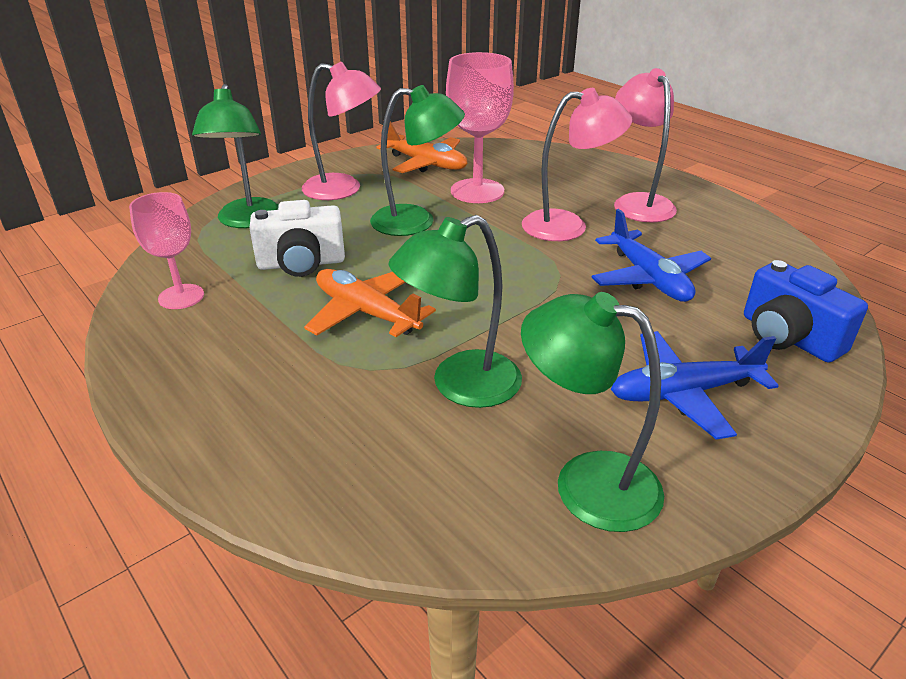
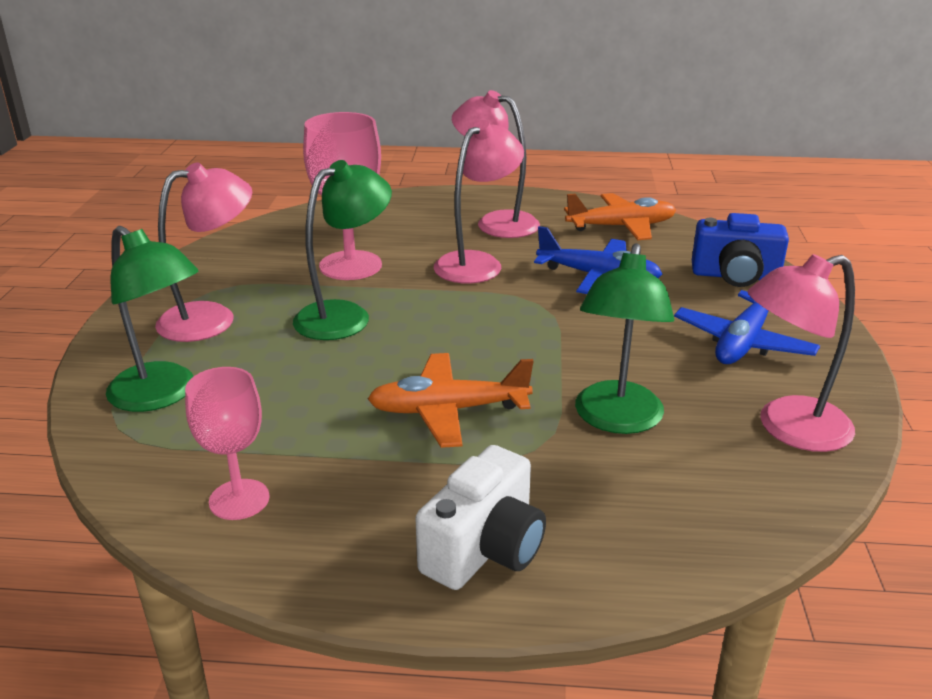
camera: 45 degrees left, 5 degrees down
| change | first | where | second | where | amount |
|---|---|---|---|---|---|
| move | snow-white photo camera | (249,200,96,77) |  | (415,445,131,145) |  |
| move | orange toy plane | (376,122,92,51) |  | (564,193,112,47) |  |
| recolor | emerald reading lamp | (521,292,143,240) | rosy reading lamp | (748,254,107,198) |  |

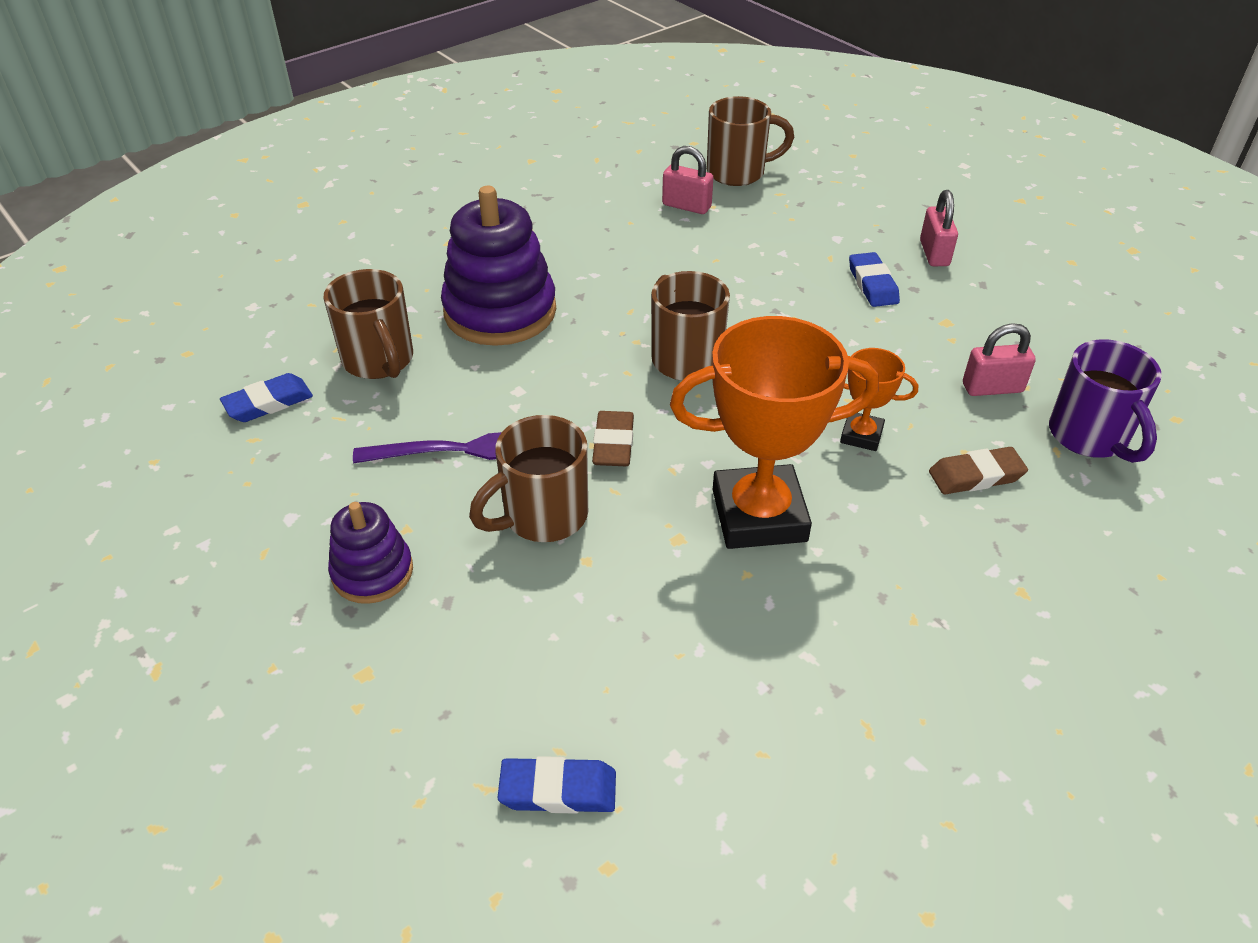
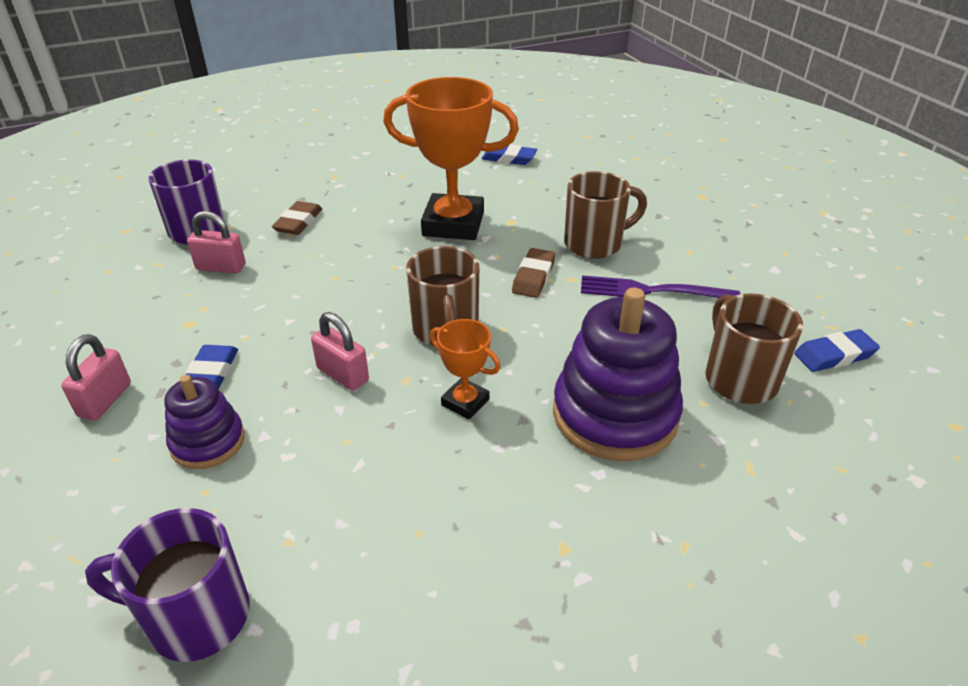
camera: 165 degrees left, 5 degrees down
| change | first | where | second | where | amount |
|---|---|---|---|---|---|
| move | royal purple stacking rings | (328,502,85,102) |  | (164,375,81,94) |  |
| move | blue pencil eraser | (497,756,119,58) |  | (482,144,55,21) |  |
| move | rosy lock | (662,146,51,68) |  | (311,312,58,79) |  |
| recolor | brown tea mug | (707,96,87,90) | royal purple tea mug | (85,508,165,154) |  |
| move | orange award cup | (840,348,78,103) |  | (430,319,71,101) |  |
| rotate | brown pencil eraser | (929,447,99,47) |  | (272,201,50,34) | 75 degrees counterclockwise |

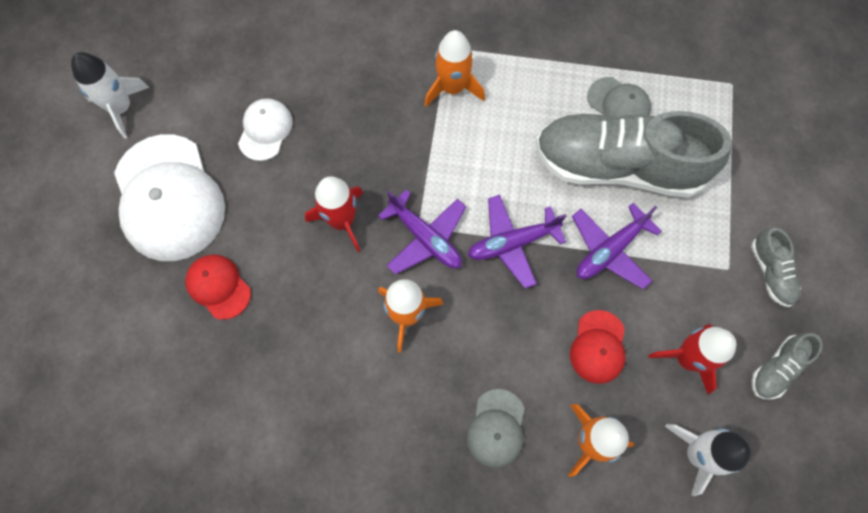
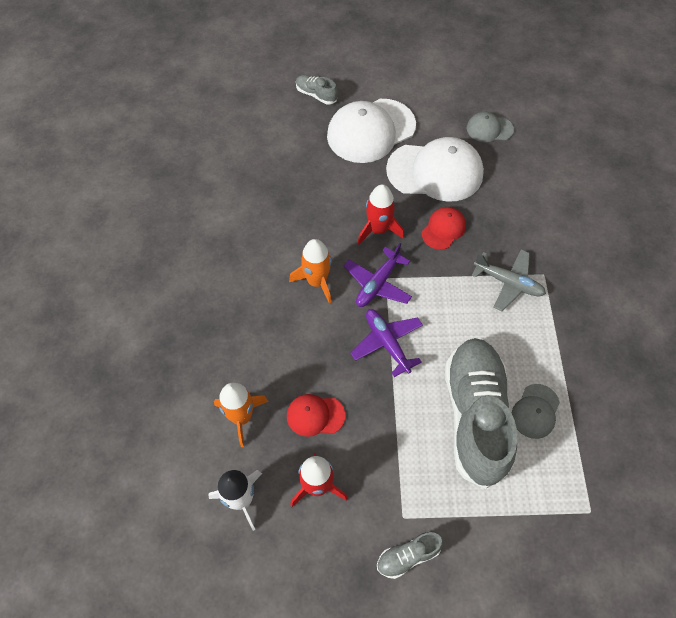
camera: 80 degrees right, 10 degrees down
| change | first | where | second | where | amount |
|---|---|---|---|---|---|
| delete | snow-white spaceship | (71,52,79,87) |  |  |  |
| move | crimson cap | (185,254,66,66) |  | (422,207,44,43) |  |
| resize | snow-white cap | (238,98,55,63) |  | (386,137,98,65) | x1.99 |
| replace | orange spaceship | (424,30,61,77) | gray toy plane | (472,250,74,61) |  |
| move | gray cap | (467,389,58,79) |  | (467,112,47,30) |  |
| delete | royal purple toy plane | (572,203,90,86) |  |  |  |
| move | gray shoe | (752,333,70,67) |  | (296,75,42,30) |  |

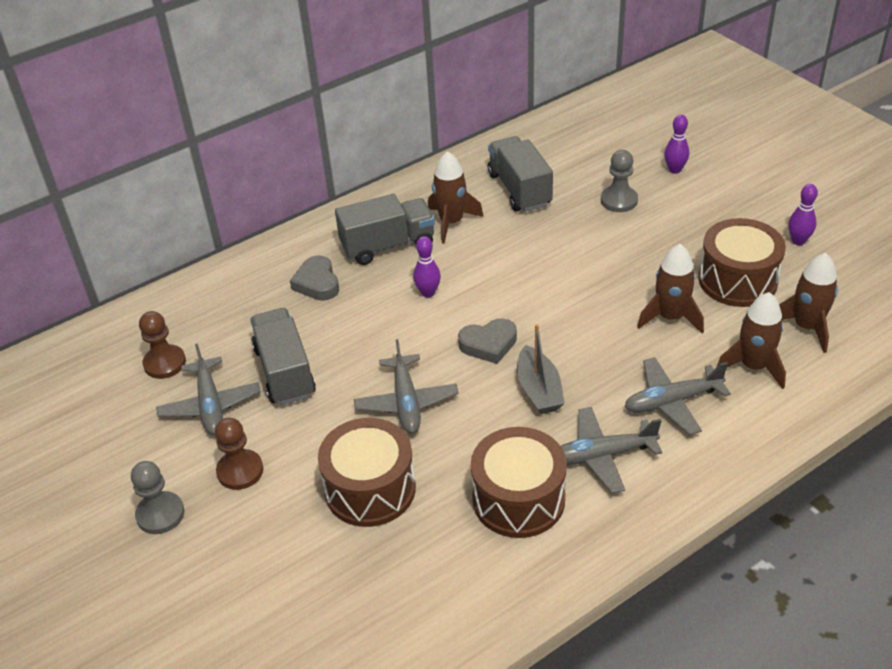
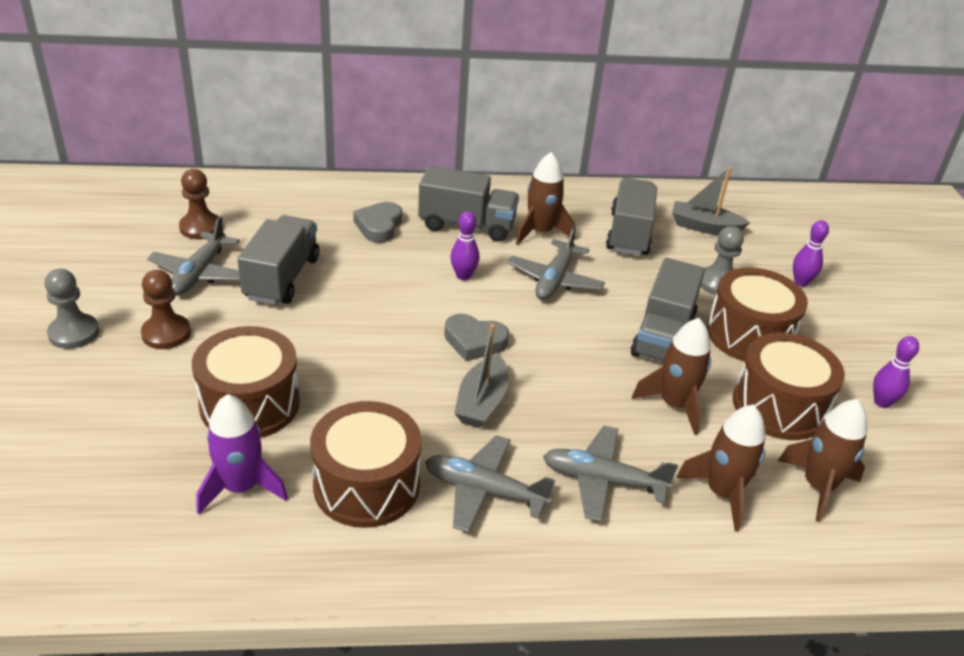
camera: 25 degrees right, 5 degrees down
| change | first | where | second | where | amount |
|---|---|---|---|---|---|
| move | gray toy plane | (354,339,105,95) |  | (507,226,98,74) |  |
| insert |  |  | royal purple spaceship | (196,394,92,120) |  |
| insert |  |  | gray toy truck | (631,258,74,104) |  |
| insert |  |  | gray boat | (672,167,78,68) |  |
| insert |  |  | brown drum | (707,268,101,94) |  |

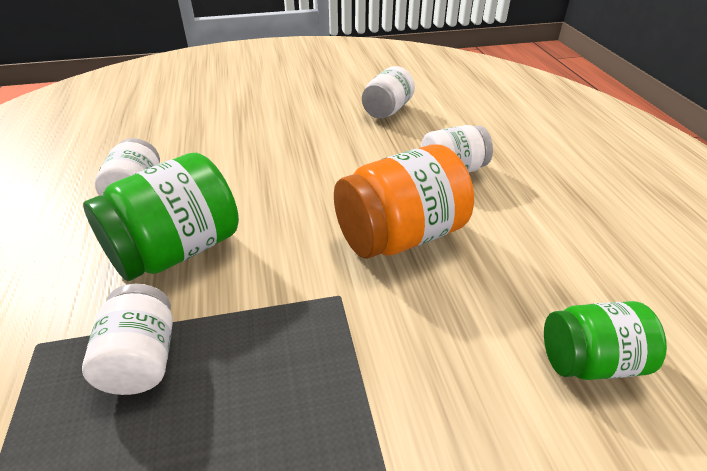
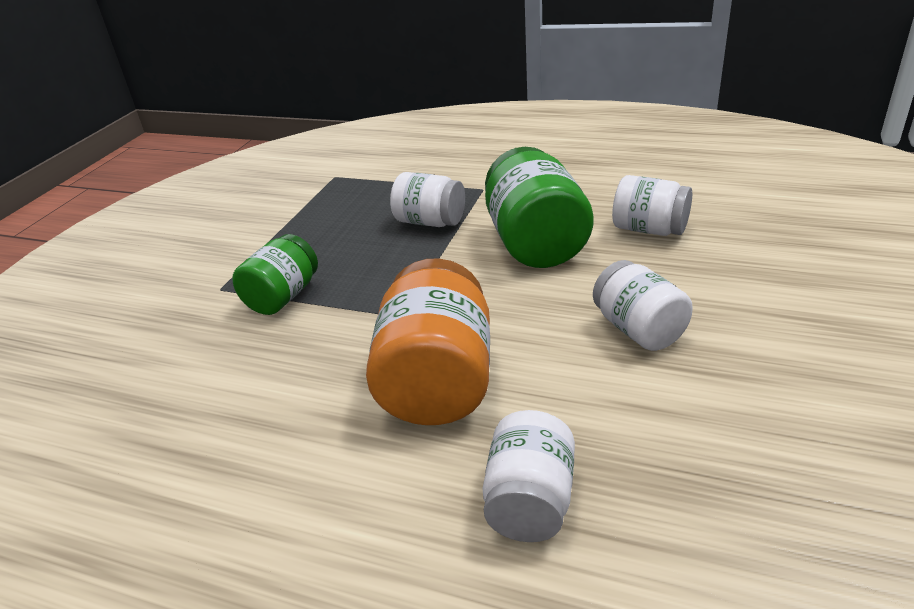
camera: 125 degrees right, 5 degrees down
| change | first | where | second | where | amount |
|---|---|---|---|---|---|
| move | snow-white jar | (362,66,53,53) |  | (593,260,100,91) |  |
| move | emerald jar | (544,301,123,79) |  | (232,234,86,81) |  |

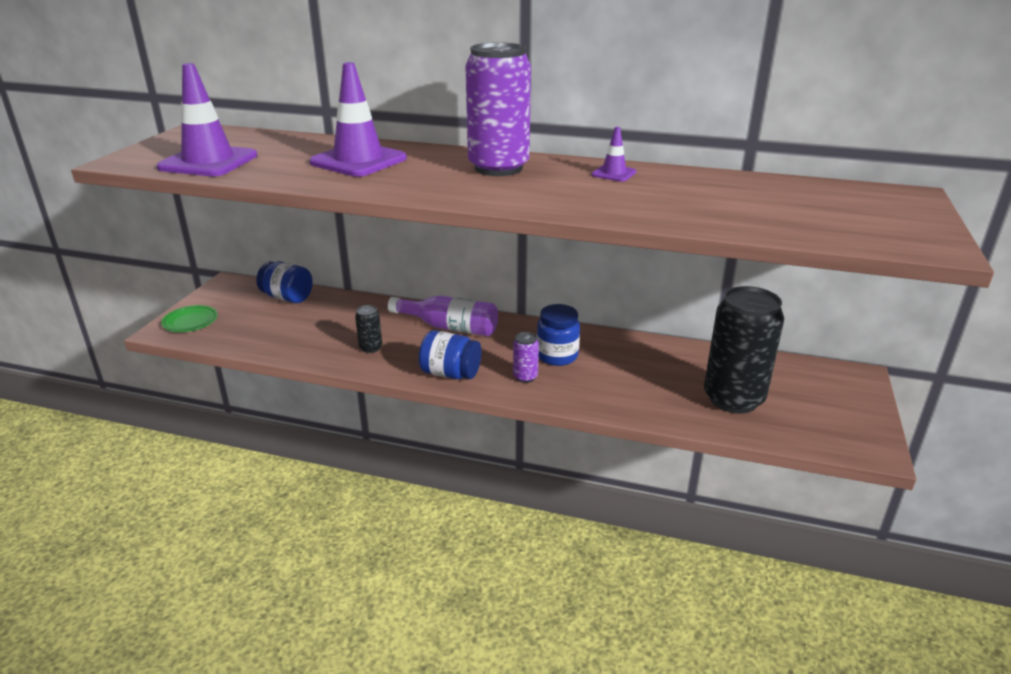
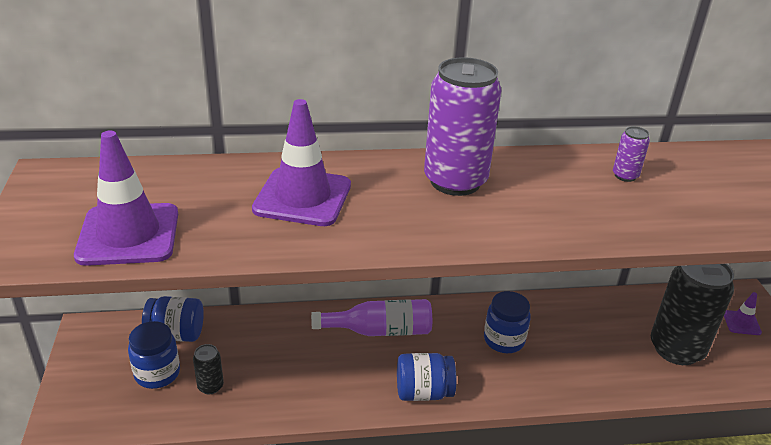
camera: 25 degrees left, 5 degrees up
| change | first | where | second | where | amount |
|---|---|---|---|---|---|
| delete | emerald flat dish | (161,305,57,27) |  |  |  |
| move | black soda can | (355,305,27,48) |  | (193,344,31,50) |  |
| move | royal purple soda can | (513,332,26,51) |  | (613,126,37,56) |  |
| move | royal purple safety cone | (591,127,45,55) |  | (724,292,38,43) |  |
| insert |  |  | blue jar | (128,321,52,68) |  |

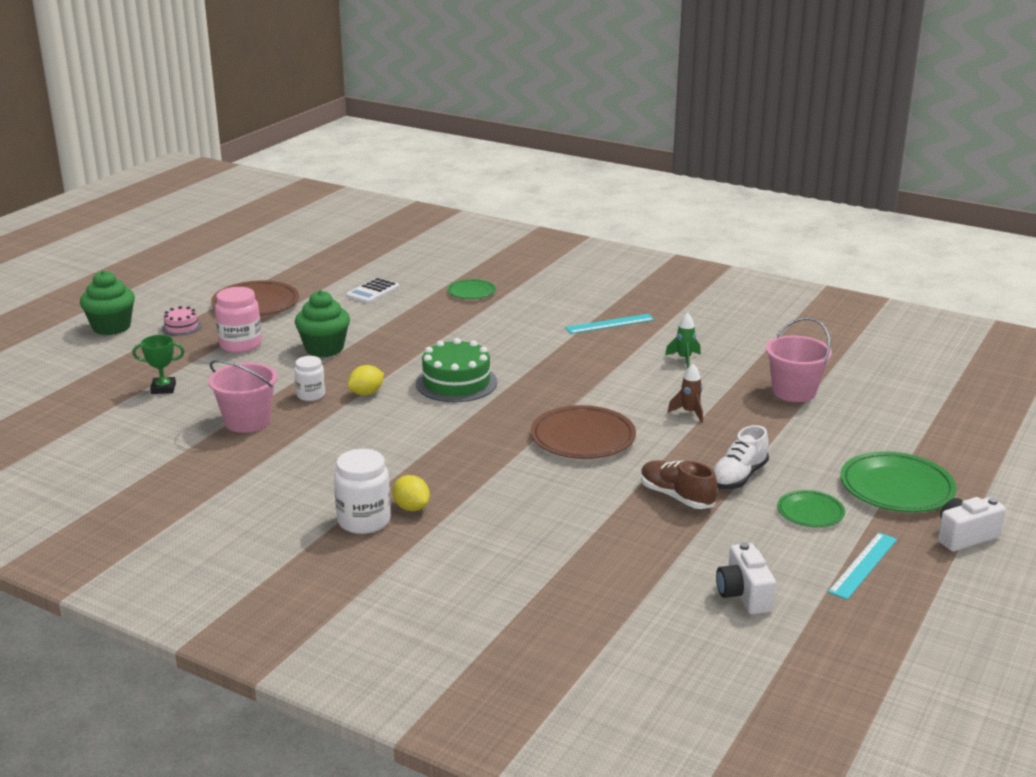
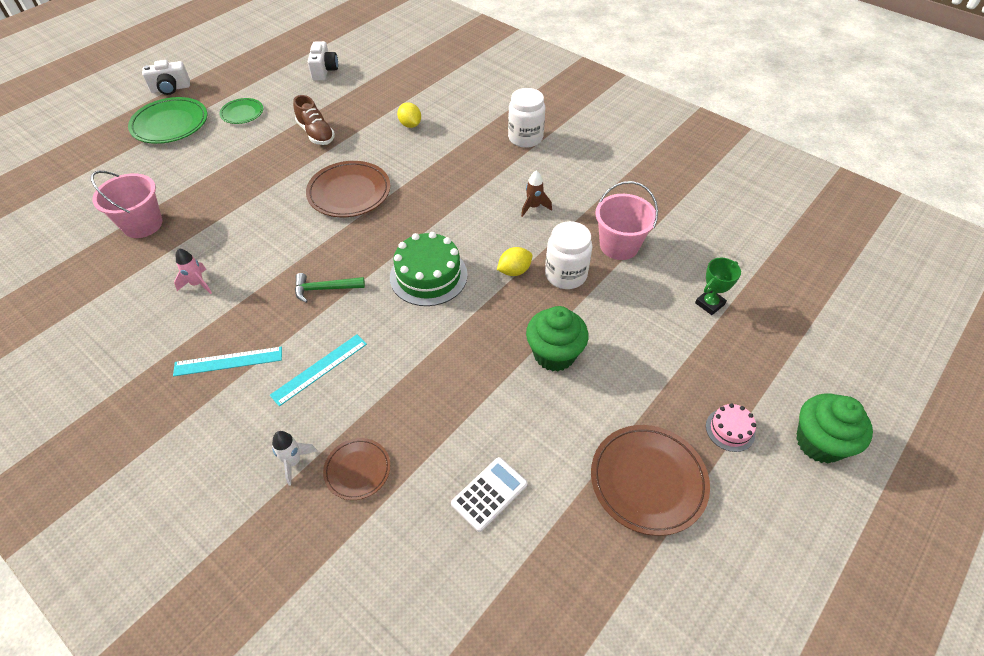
camera: 170 degrees left, 25 degrees up
| change | first | where | second | where | amount |
|---|---|---|---|---|---|
| rotate | emerald award cup | (132,335,53,59) |  | (695,258,46,57) | 45 degrees counterclockwise |
| delete | rosy jar | (215,287,47,66) |  |  |  |
| resize | snow-white jar | (294,356,31,45) |  | (545,221,47,68) | x1.57 |
| move | golden toy lemon | (392,475,38,36) |  | (397,102,24,26) |  |
| recolor | emerald flat dish | (447,279,49,20) | brown flat dish | (323,438,67,62) |  |
| recolor | emerald spaceship | (665,313,36,56) | rosy spaceship | (174,248,38,46) |  |
| move | brown spaceship | (668,364,35,59) |  | (521,170,31,47) |  |
| delete | snow-white shoe | (712,425,57,64) |  |  |  |
| move | turquoise straightedge | (828,532,69,68) |  | (270,335,97,71) |  |
| insert |  |  | snow-white spaceship | (272,431,45,55) |  |
| insert |  |  | emerald hammer | (295,273,70,30) |  |

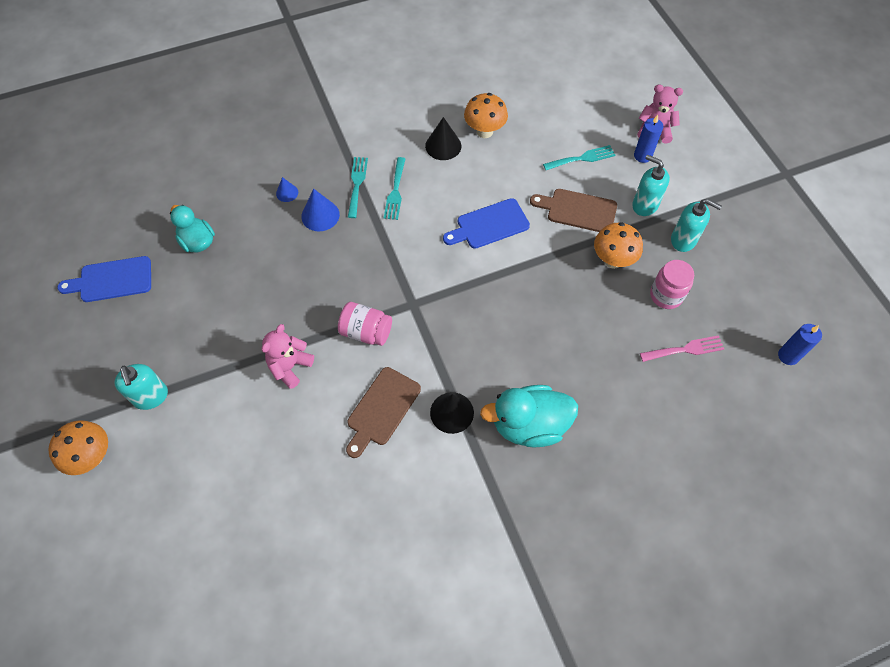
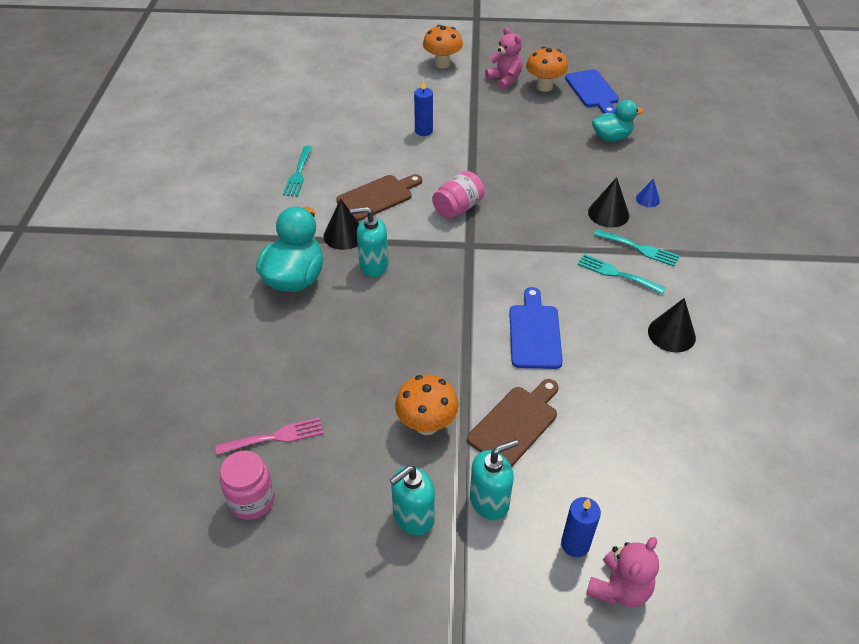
camera: 115 degrees right, 15 degrees down
| change | first | where | second | where | amount |
|---|---|---|---|---|---|
| rotate | blue bread board | (57,256,94,46) |  | (565,70,54,44) | 150 degrees clockwise |
| move | turquoise soap pump | (114,364,54,46) |  | (350,207,38,70) |  |
| move | rosy stuffed bear | (261,324,53,65) |  | (485,27,37,63) |  |
| recolor | blue solid cone | (301,189,39,42) | black solid cone | (588,177,41,50) |  |
| rotate | brown bread board | (346,367,75,91) |  | (336,174,86,47) | 90 degrees clockwise |
| move | orange mushroom | (464,93,44,45) |  | (526,47,42,45) |  |
| move | turquoise dinner fork | (543,145,72,25) |  | (283,146,30,51) |  |
| rotate | rosy dinner fork | (640,335,84,27) |  | (216,417,108,38) | 120 degrees counterclockwise |
| move | rosy jar | (650,260,44,49) |  | (220,450,55,70) |  |
| move | blue wax candle | (778,324,44,41) |  | (414,80,19,56) |  |

